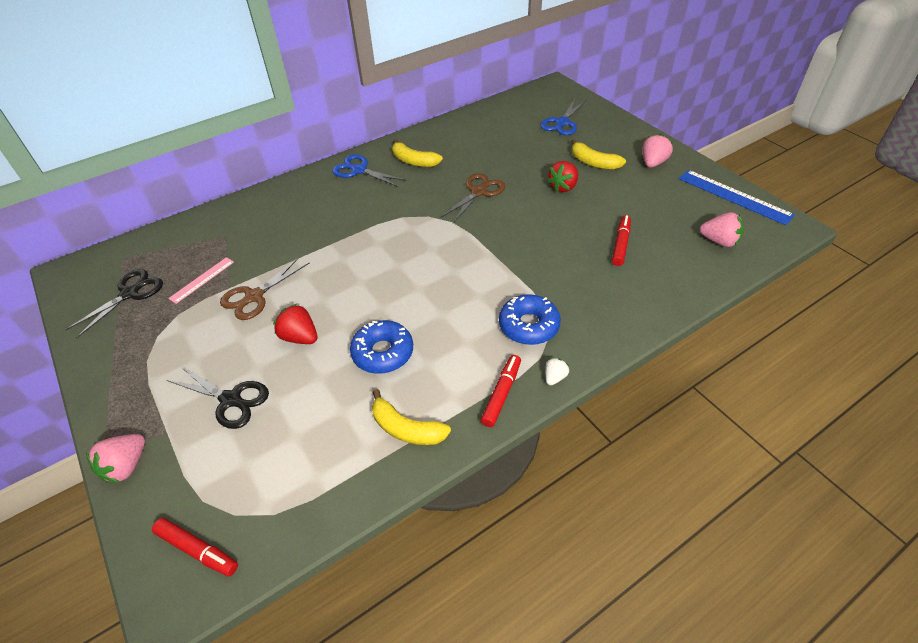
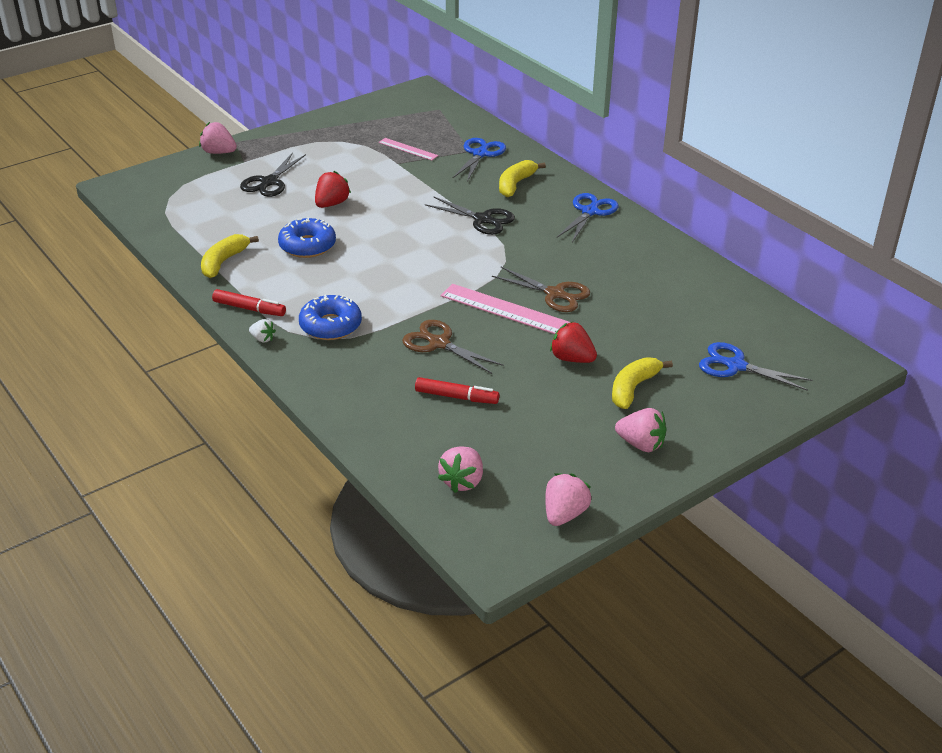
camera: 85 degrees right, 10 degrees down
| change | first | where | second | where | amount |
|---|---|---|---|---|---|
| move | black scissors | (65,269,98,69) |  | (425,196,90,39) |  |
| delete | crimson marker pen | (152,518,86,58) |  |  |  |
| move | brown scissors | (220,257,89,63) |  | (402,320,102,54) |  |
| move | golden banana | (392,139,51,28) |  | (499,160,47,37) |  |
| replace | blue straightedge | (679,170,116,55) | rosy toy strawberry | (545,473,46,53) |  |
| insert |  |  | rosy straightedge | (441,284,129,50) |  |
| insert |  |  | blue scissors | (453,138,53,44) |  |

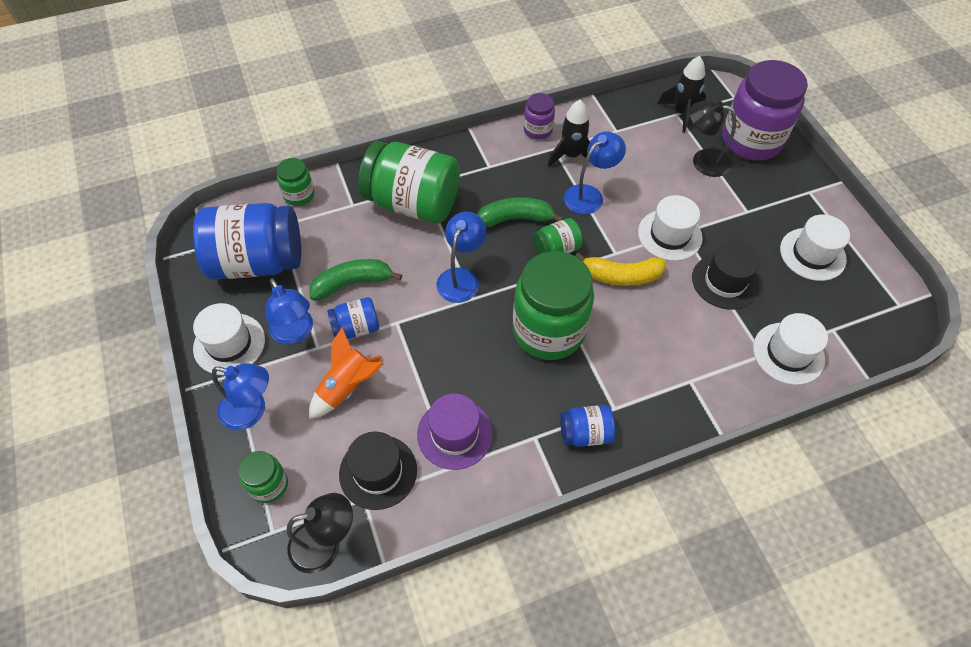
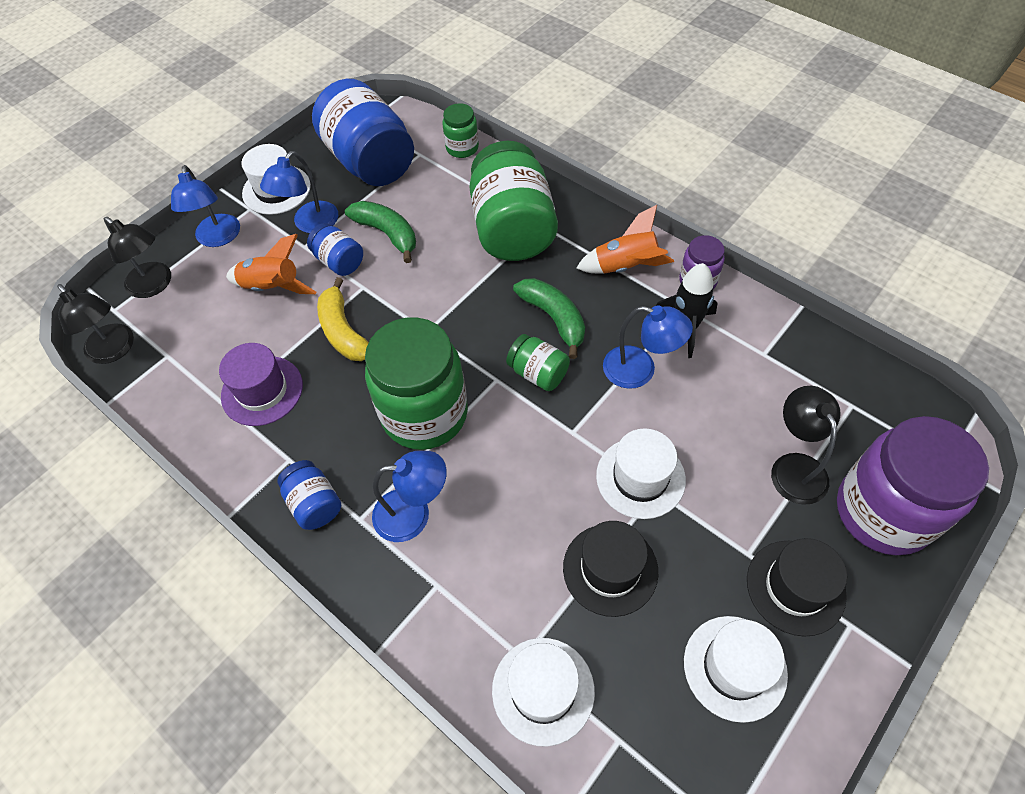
camera: 65 degrees right, 0 degrees up
| change | first | where | second | where | amount |
|---|---|---|---|---|---|
| replace | emerald jar | (238,451,50,52) | black reading lamp | (104,217,67,81) |  |
| move | black tall hat | (339,432,78,78) |  | (747,538,100,99) |  |
| move | blue reading lamp | (436,212,50,91) |  | (372,451,75,91) |  |
| move | golden banana | (575,253,91,33) |  | (317,277,52,84) |  |
| delete | black spaceship | (658,56,48,77) |  |  |  |
| insert |  |  | orange spaceship | (576,205,98,69) |  |

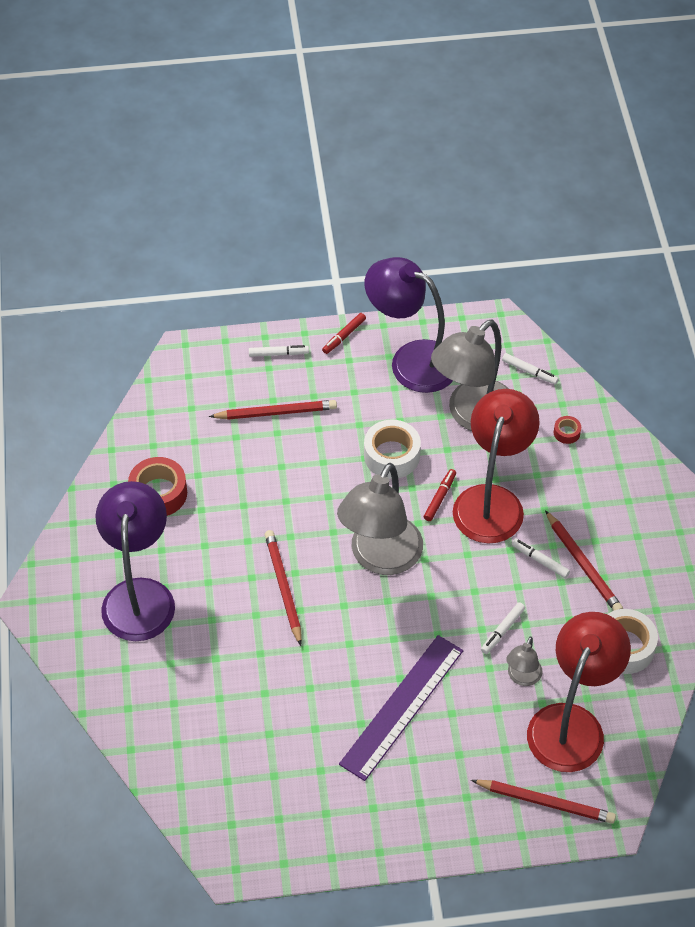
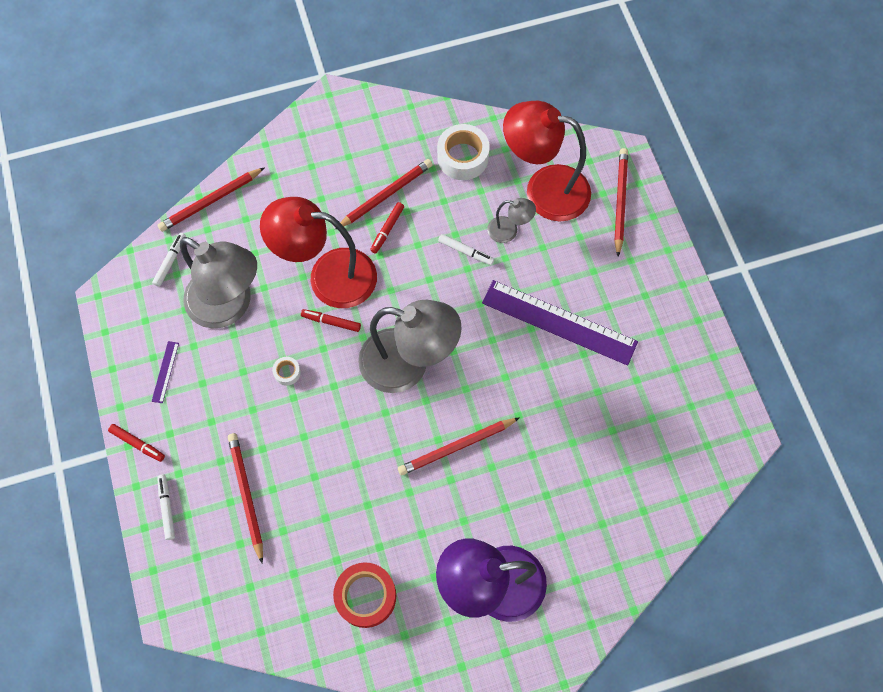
camera: 100 degrees left, 15 degrees up
| change | first | where | second | where | amount |
|---|---|---|---|---|---|
| resize | snow-white sticky tape | (364,420,57,59) |  | (272,357,29,29) | x0.48 |
| replace | royal purple reading lamp | (365,257,88,136) | royal purple straightedge | (151,341,28,62) |  |
| recolor | snow-white marker pen | (512,538,58,40) | crimson marker pen | (370,202,34,51) |  |
| delete | crimson sticky tape | (554,416,27,28) |  |  |  |
| insert |  |  | crimson wooden pencil | (158,167,107,65) |  |

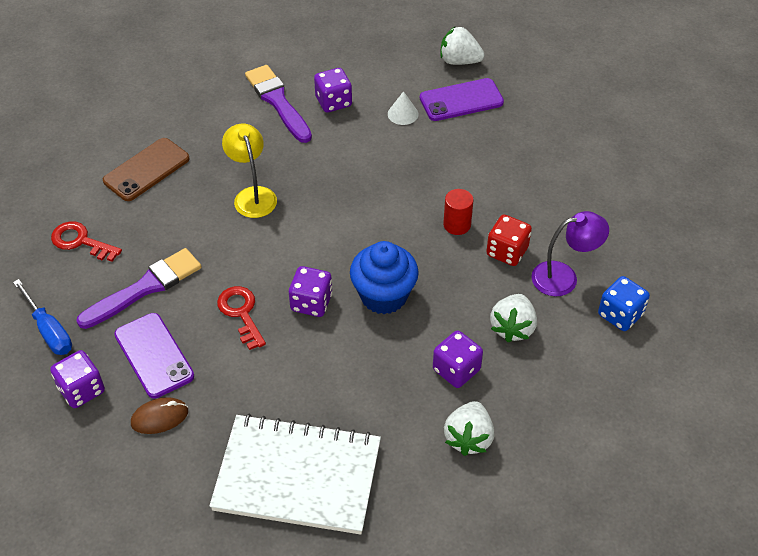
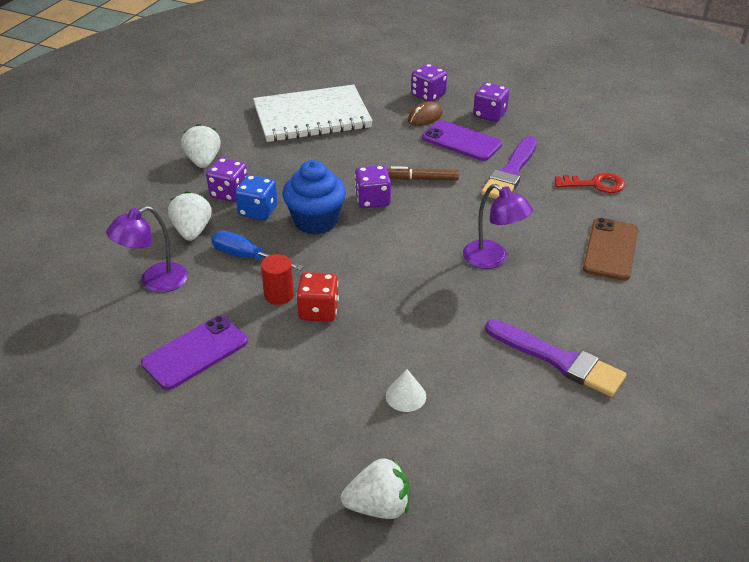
camera: 155 degrees right, 10 degrees down
| change | first | where | second | where | amount |
|---|---|---|---|---|---|
| move | blue hand screwdriver | (13,279,59,76) |  | (211,231,93,40) |  |
| replace | crimson key | (217,286,49,64) | brown marker pen | (387,166,72,14) |  |
| recolor | golden reading lamp | (222,123,55,95) | royal purple reading lamp | (463,184,70,85) |  |
| move | royal purple game die | (314,68,38,45) |  | (411,64,36,37) |  |
| move | royal purple smartphone | (420,78,84,43) |  | (141,315,107,75) |  |
| move | crimson game die | (486,215,46,51) |  | (296,272,43,50) |  |
| move | blue game die | (598,276,52,55) |  | (235,175,43,45) |  |

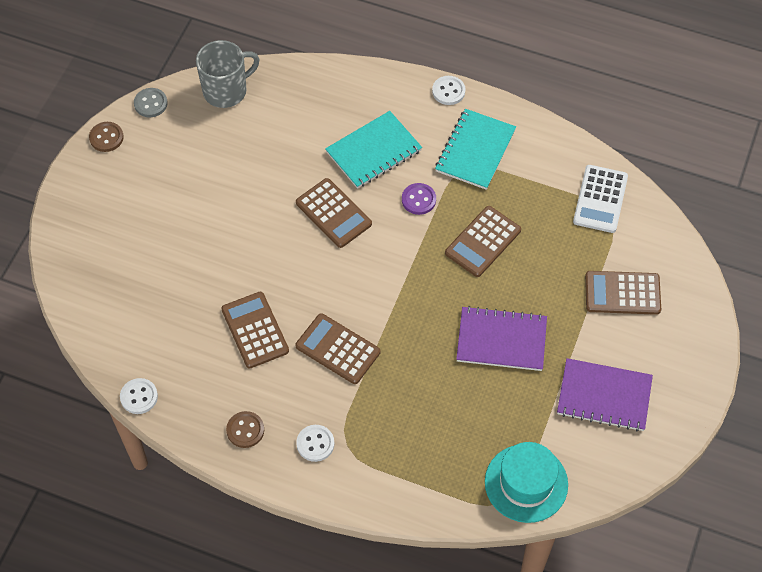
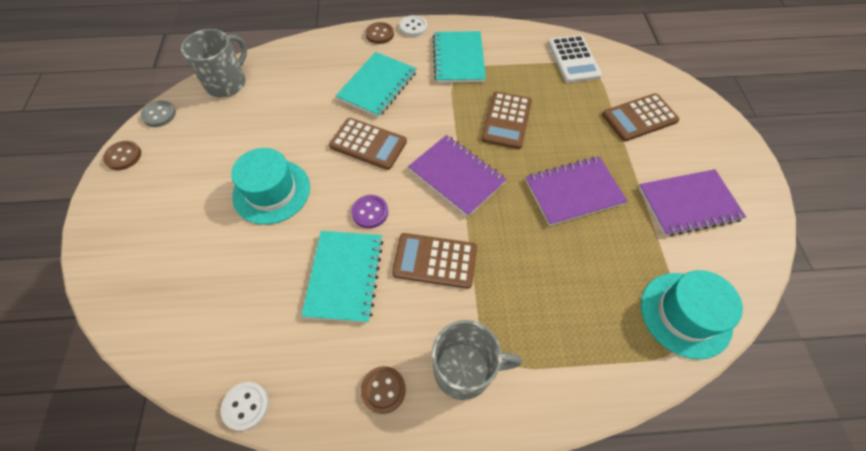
camera: 25 degrees left, 0 degrees up
| change | first | where | second | where | amount |
|---|---|---|---|---|---|
| replace | brown adding machine | (221,292,68,76) | turquoise exercise book | (301,231,83,92) |  |
| replace | snow-white sewing button | (296,425,38,37) | gray tea mug | (432,320,90,80) |  |
| move | royal purple sewing button | (402,183,34,32) |  | (351,195,37,33) |  |
| insert |  |  | turquoise tall hat | (231,148,79,77) |  |
| insert |  |  | brown sewing button | (365,22,29,22) |  |
| insert |  |  | royal purple exercise book | (408,135,99,82) |  |

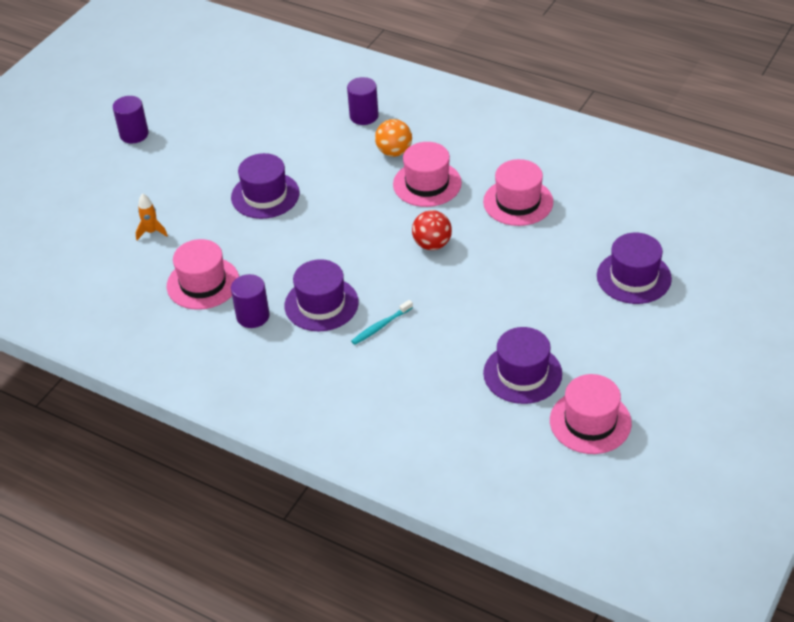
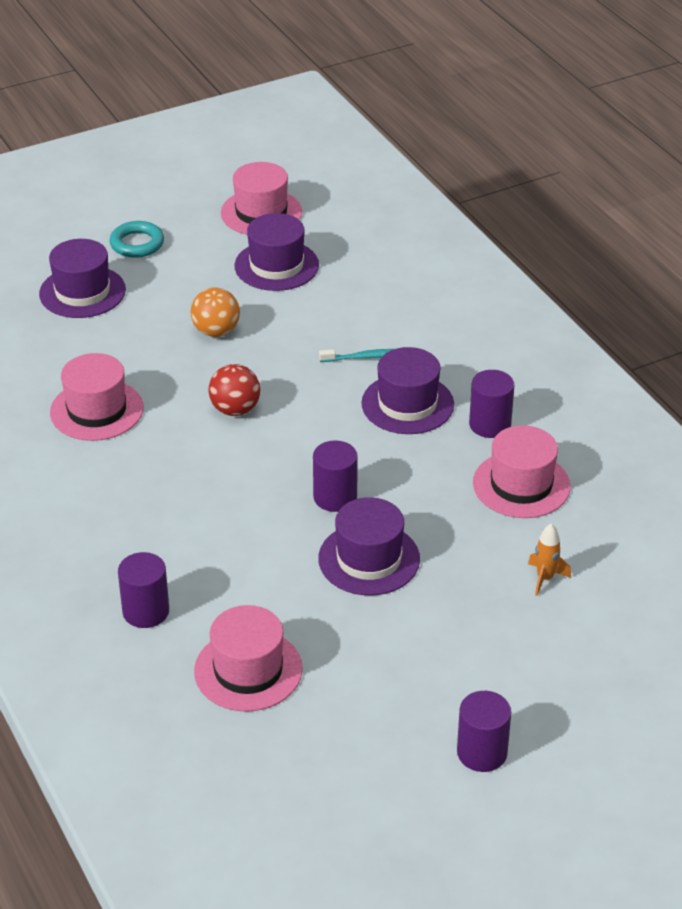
camera: 150 degrees left, 5 degrees down
| change | first | where | second | where | amount |
|---|---|---|---|---|---|
| move | orange ball | (375,119,37,38) |  | (191,287,49,50) |  |
| move | rosy tall hat | (393,142,69,65) |  | (194,605,109,107) |  |
| insert |  |  | turquoise hoop | (109,221,55,37) |  |
| insert |  |  | royal purple cylinder | (313,440,45,72) |  |

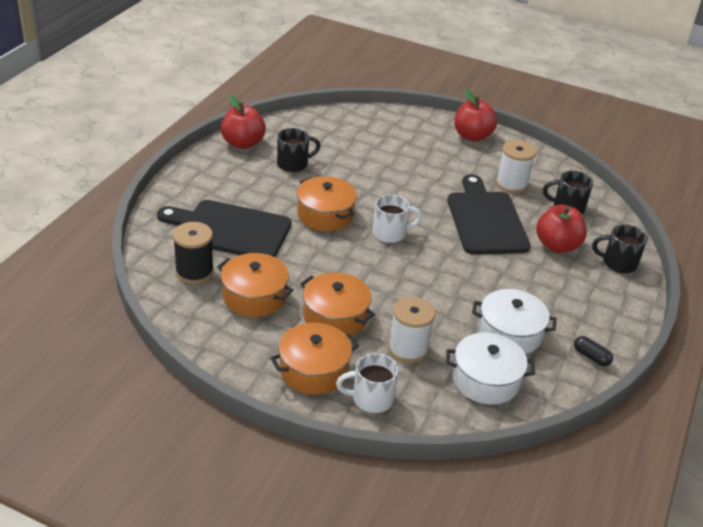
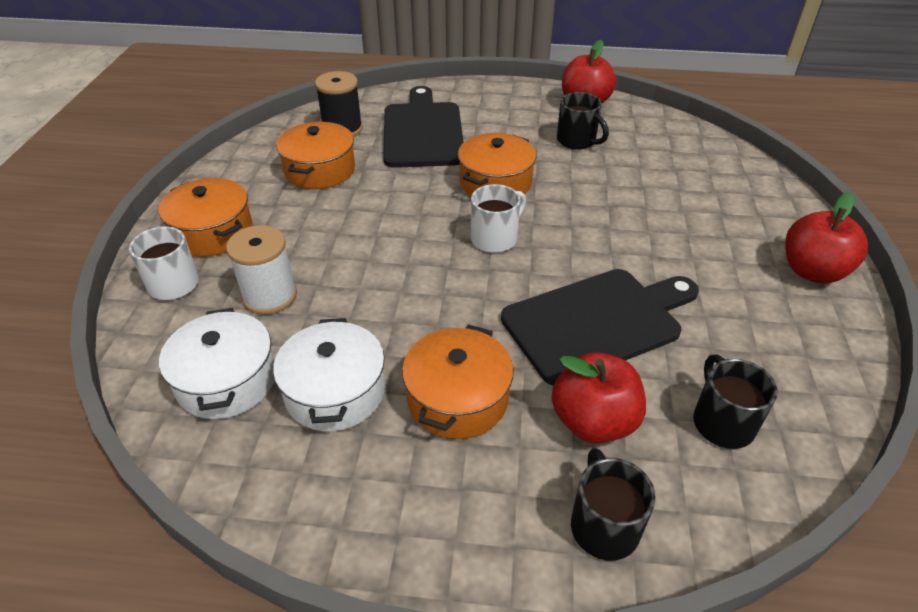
camera: 75 degrees right, 5 degrees up
| change | first | where | second | where | amount |
|---|---|---|---|---|---|
| move | orange stockpot | (300,272,75,64) |  | (402,324,111,115) |  |
| rotate | snow-white tea mug | (373,194,49,49) |  | (471,184,55,69) | 105 degrees counterclockwise |
| delete | snow-white spool | (496,140,40,53) |  |  |  |
| delete | black pill shape | (574,336,39,30) |  |  |  |

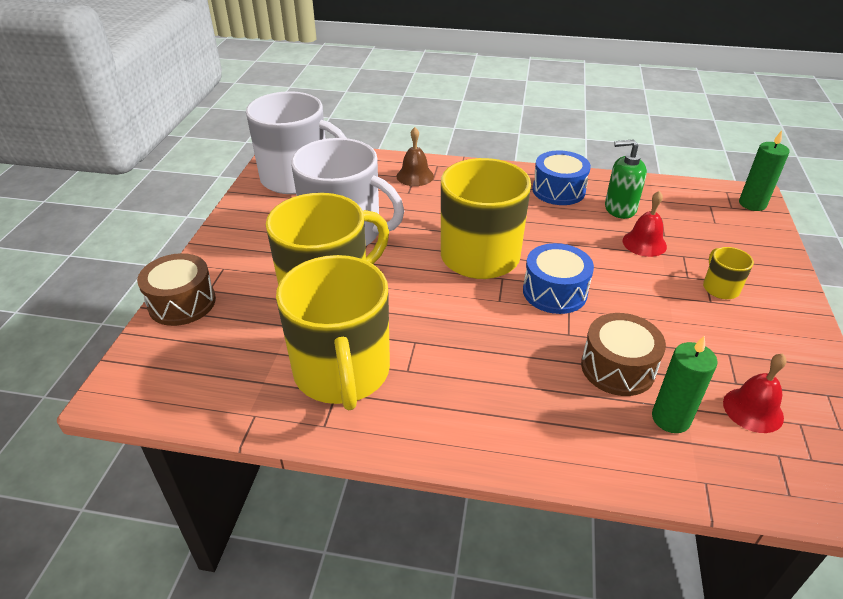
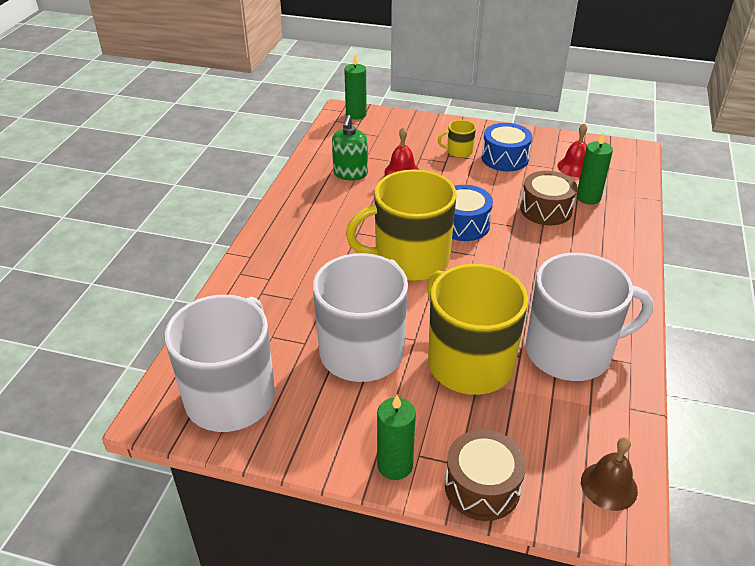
camera: 85 degrees left, 0 degrees up
| change | first | where | second | where | amount |
|---|---|---|---|---|---|
| recolor | golden tea mug | (276,255,114,156) | snow-white tea mug | (526,253,128,128) |  |
| move | brown hand bell | (397,127,37,59) |  | (581,437,57,74) |  |
| move | blue drum | (532,150,59,55) |  | (482,123,50,49) |  |
| insert |  |  | emerald wax candle | (377,395,39,85) |  |

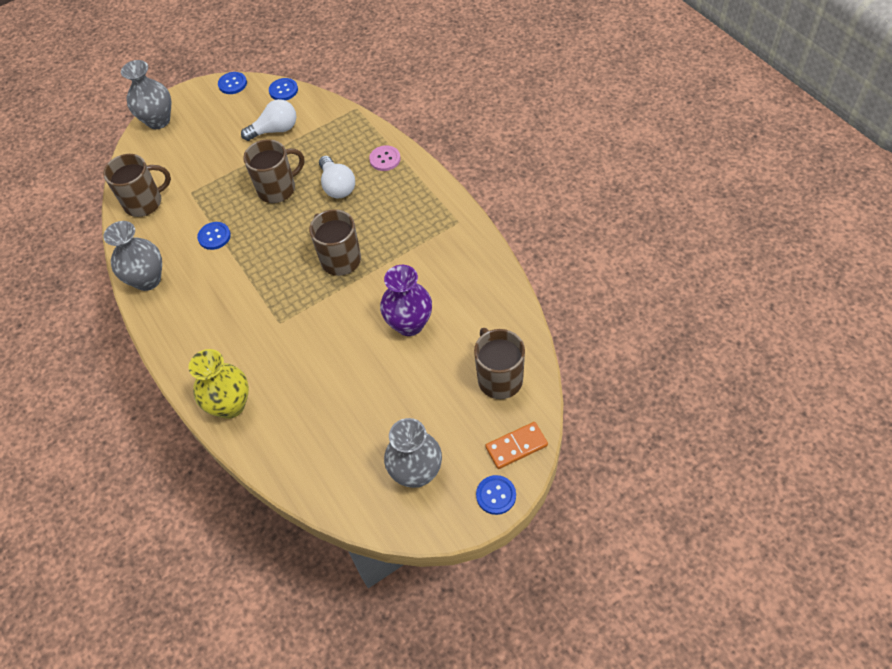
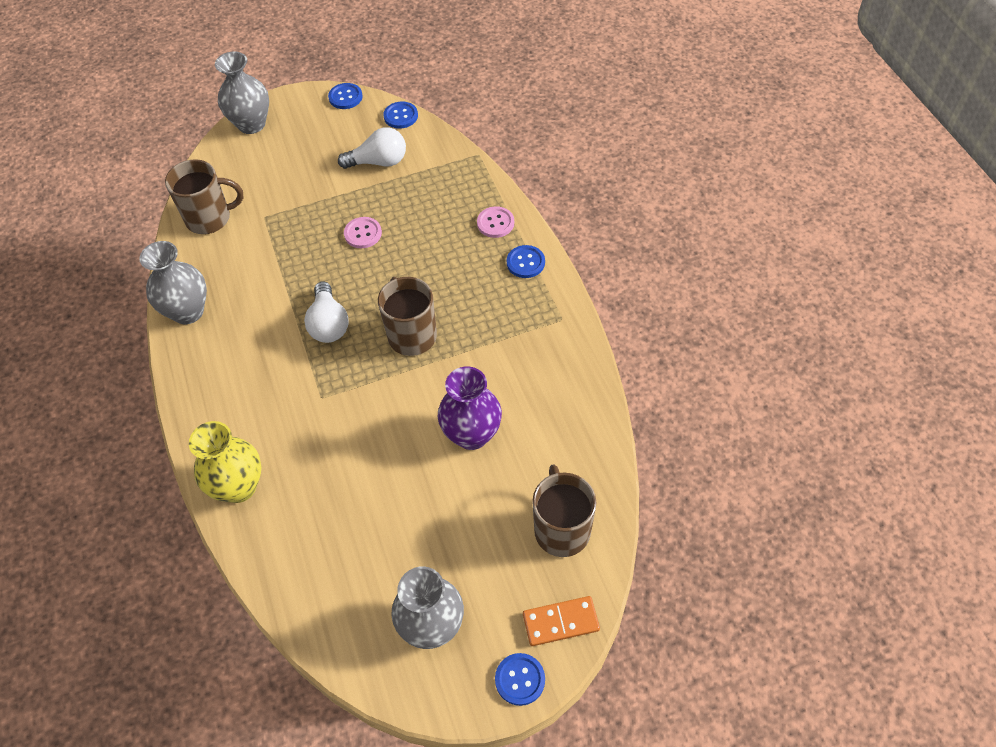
camera: 10 degrees right, 0 degrees up
| change | first | where | second | where | amount |
|---|---|---|---|---|---|
| move | blue sewing button | (197,222,34,28) |  | (507,245,38,33) |  |
| replace | brown tea mug | (243,139,62,64) | rosy sewing button | (344,217,38,31) |  |
| move | snow-white bulb | (319,156,36,42) |  | (304,282,45,61) |  |

